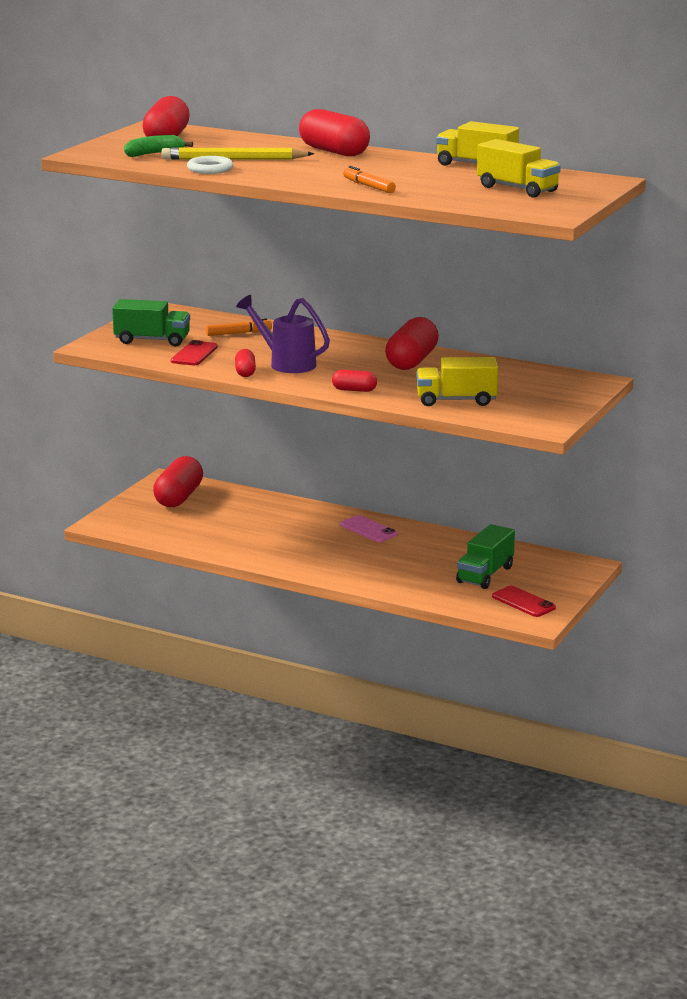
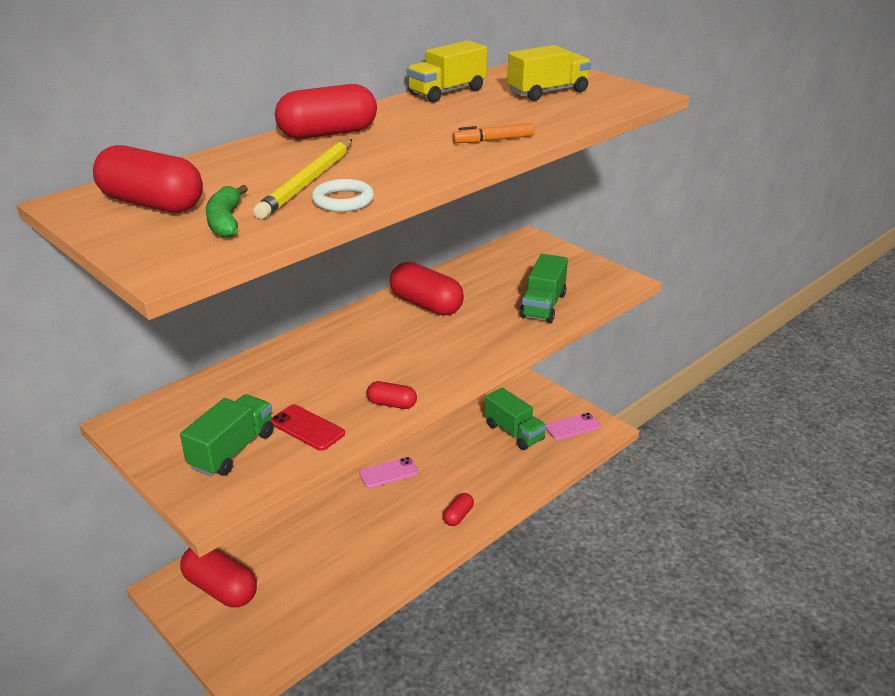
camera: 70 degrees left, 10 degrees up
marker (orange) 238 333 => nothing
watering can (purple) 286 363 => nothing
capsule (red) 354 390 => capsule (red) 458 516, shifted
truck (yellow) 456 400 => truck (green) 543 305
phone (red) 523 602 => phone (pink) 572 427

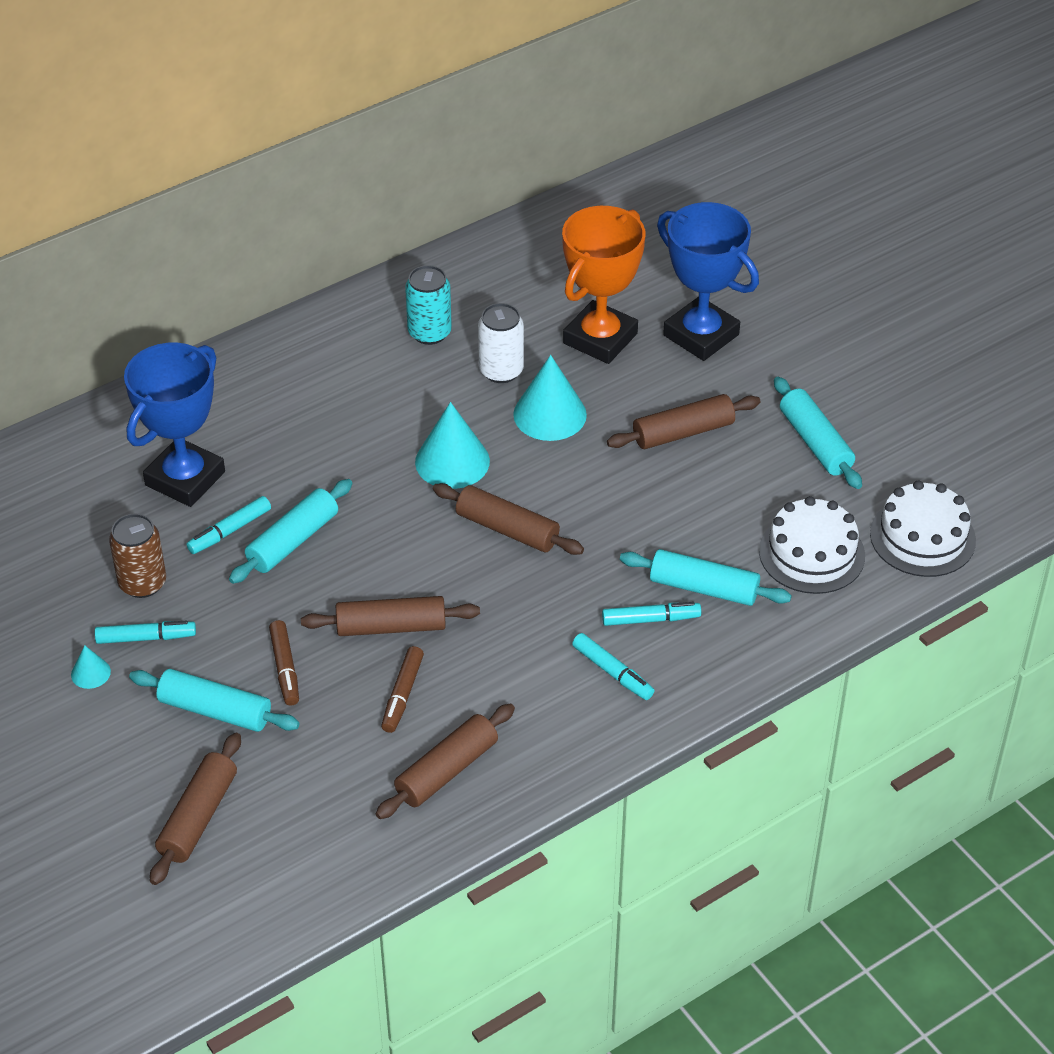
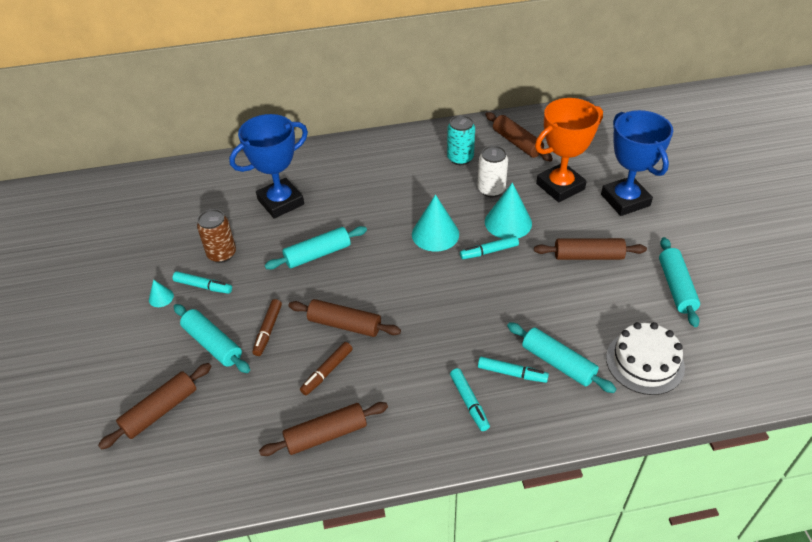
camera: 25 degrees right, 0 degrees up
cake (white) 922 537 => nothing
marker (turquoise) 229 531 => marker (turquoise) 489 251, shifted
rolling pin (brown) 507 529 => rolling pin (brown) 517 143, shifted

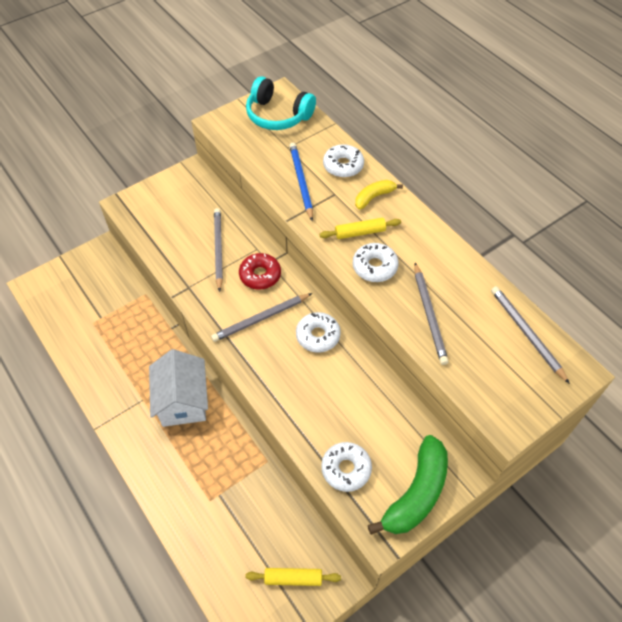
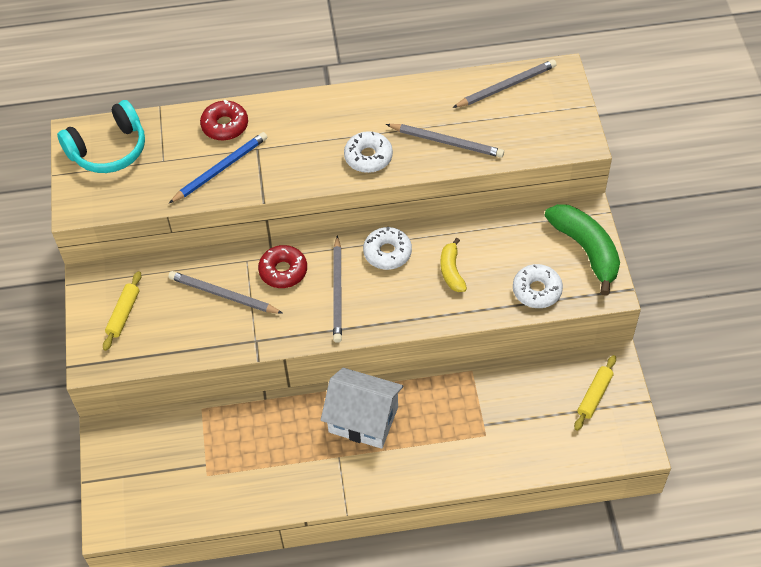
camera: 60 degrees left, 0 degrees up
rolling pin (yellow) 360 232 => rolling pin (yellow) 123 314, shifted
banana (yellow) 374 197 => banana (yellow) 451 271, shifted
donut (white) 343 166 => donut (red) 225 125
pencil (blue) 301 181 => pencil (blue) 220 169, 120 degrees clockwise
pencil (grey) 526 333 => pencil (grey) 506 86, 150 degrees clockwise

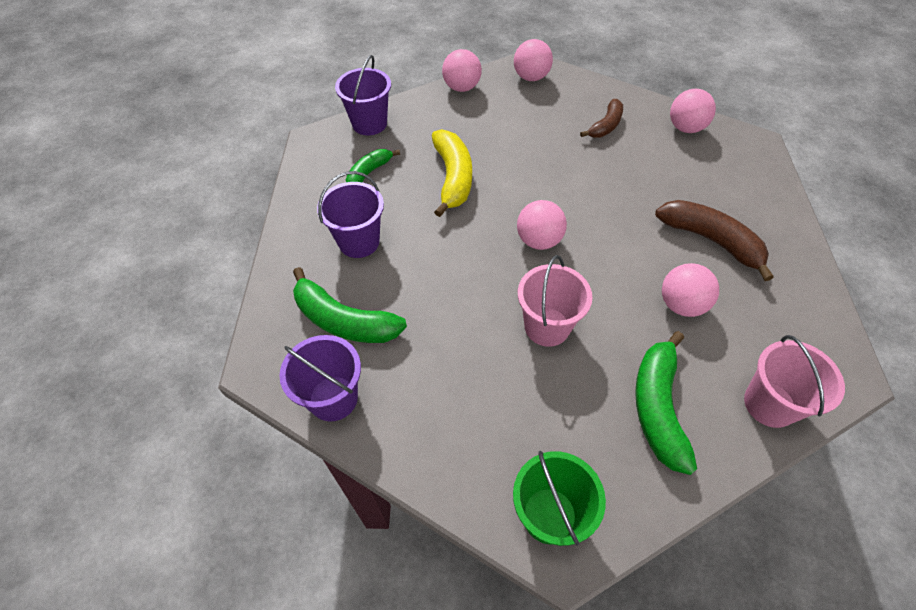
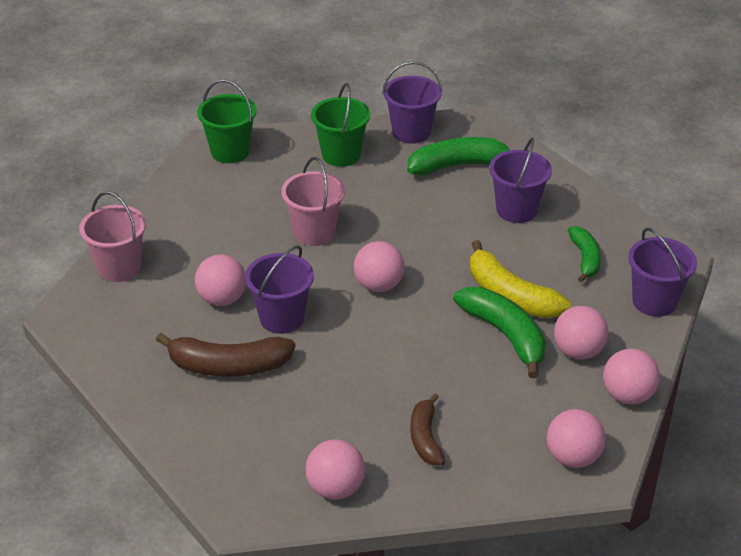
camera: 140 degrees right, 15 degrees down
nothing => bucket (purple) 282 318
nothing => bucket (green) 341 155
nothing => ball (pink) 578 351
banana (green) 658 407 => banana (green) 505 335, shifted

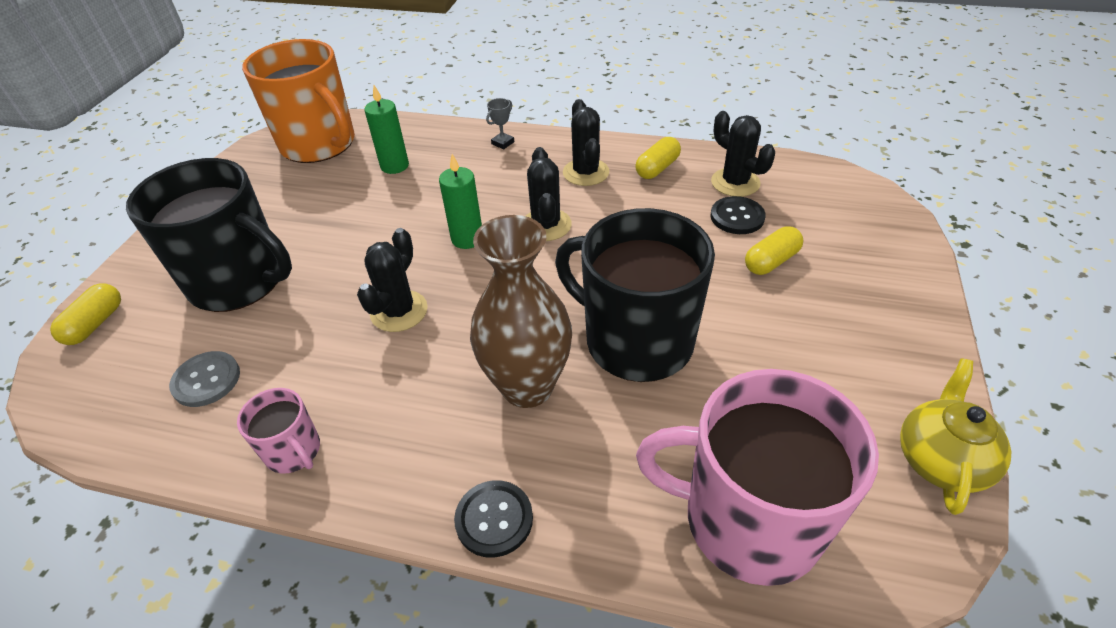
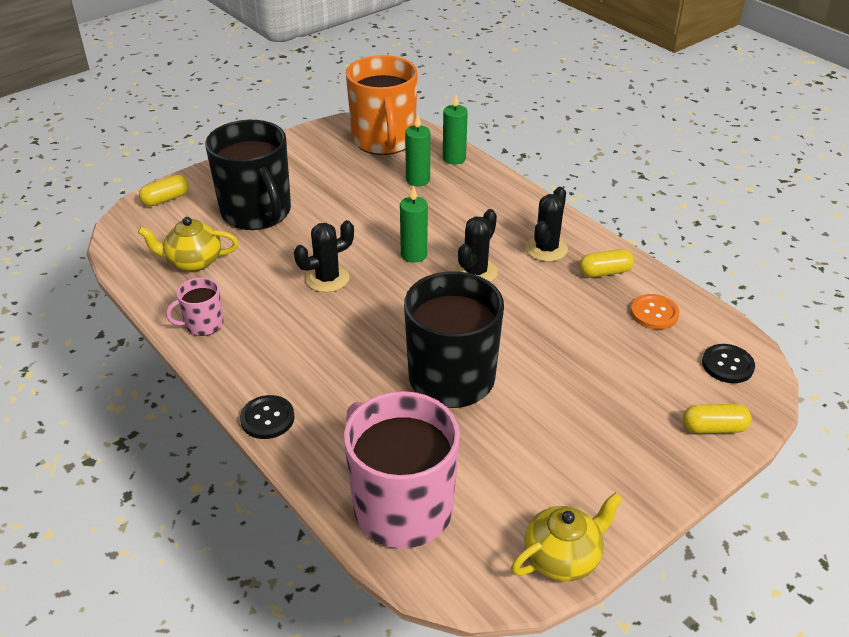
camera: 35 degrees right, 5 degrees down
vase (brown) 527 386 => nothing
trophy (grey) 503 143 => nothing
nothing => candle (green) 454 158
button (black) 737 217 => button (black) 727 365, shifted
capsule (yellow) 771 261 => capsule (yellow) 714 428, shifted
button (grey) 206 380 => teapot (yellow) 193 261
cactus (black) 735 183 => button (orange) 654 313
mug (pink) 294 451 => mug (pink) 203 324, 75 degrees clockwise

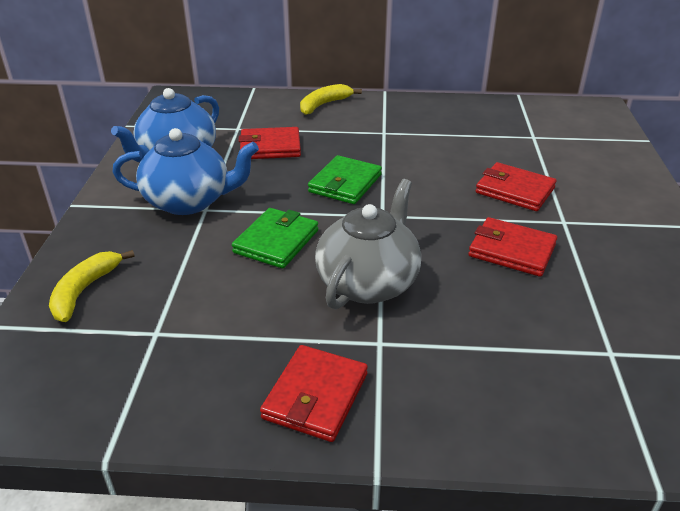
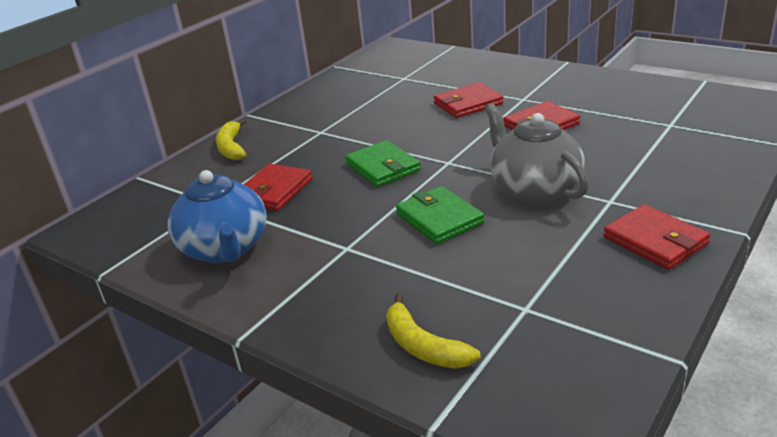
camera: 55 degrees left, 5 degrees down
teapot (blue) 189 201 => nothing

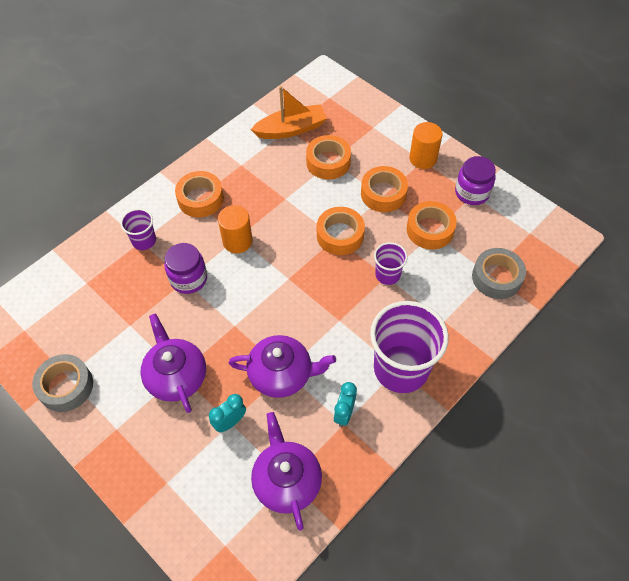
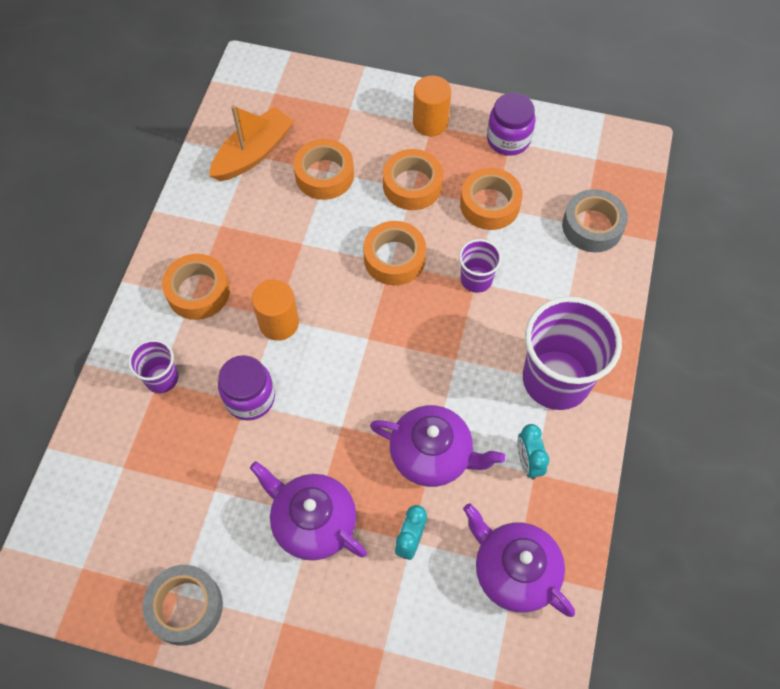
camera: 30 degrees left, 5 degrees up
teapot (purple) 281 374 => teapot (purple) 432 454, 45 degrees clockwise

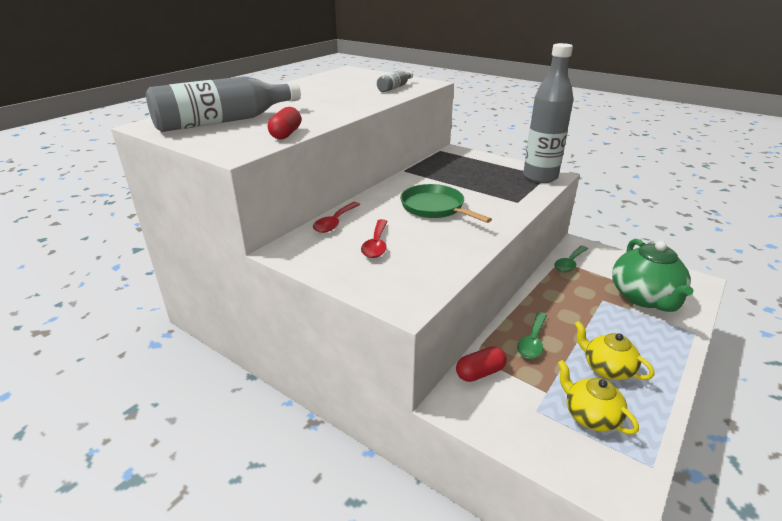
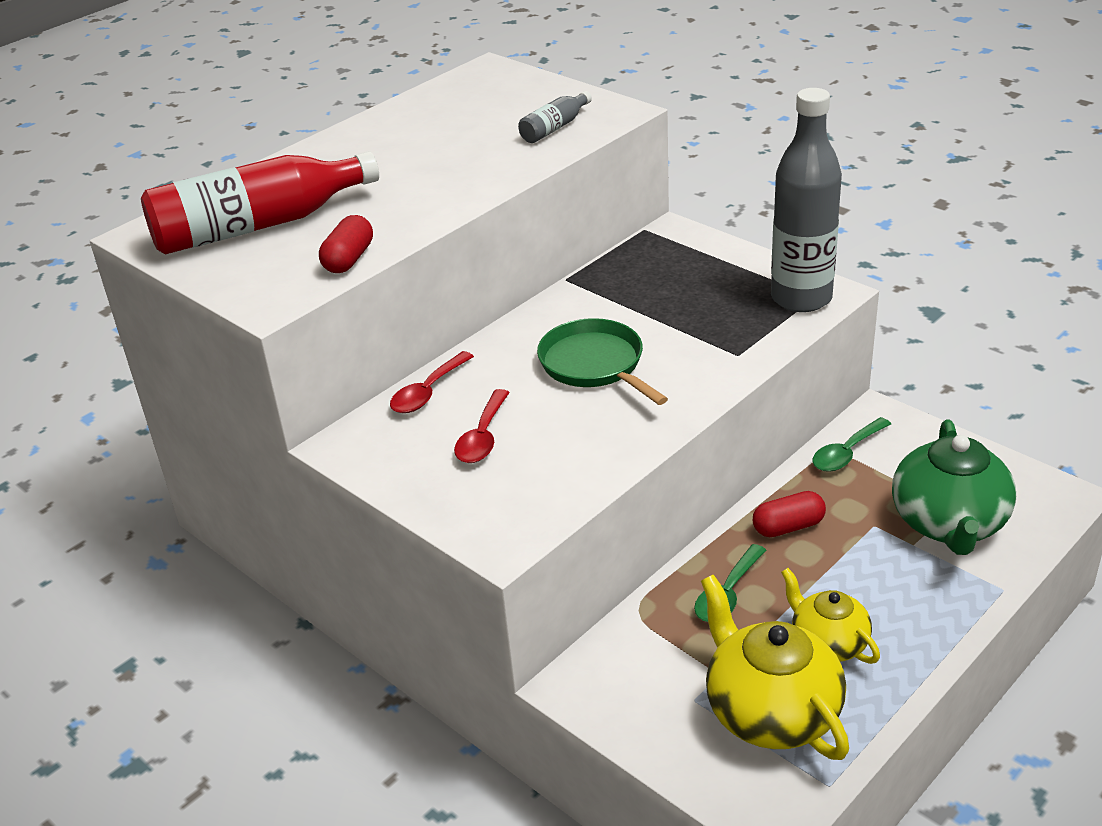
camera: 10 degrees right, 5 degrees up
capsule (red) 480 373 => capsule (red) 788 527, shifted
bottle (grey) 224 121 => bottle (red) 258 226
teapot (yellow) 590 416 => teapot (yellow) 771 712, x1.66

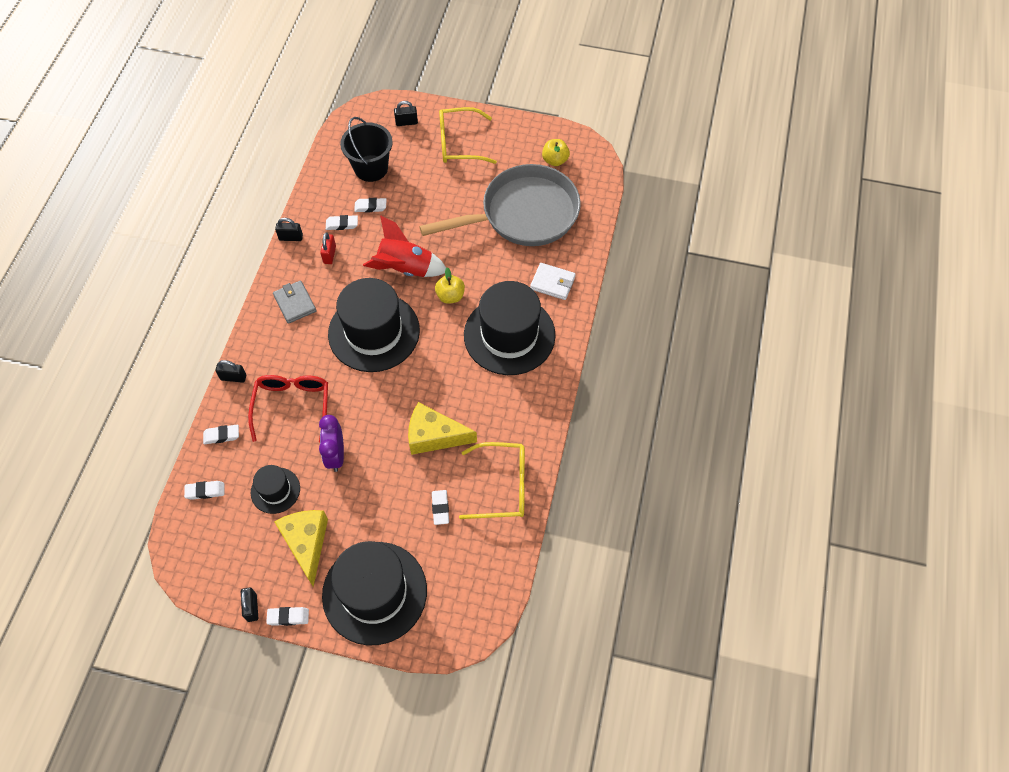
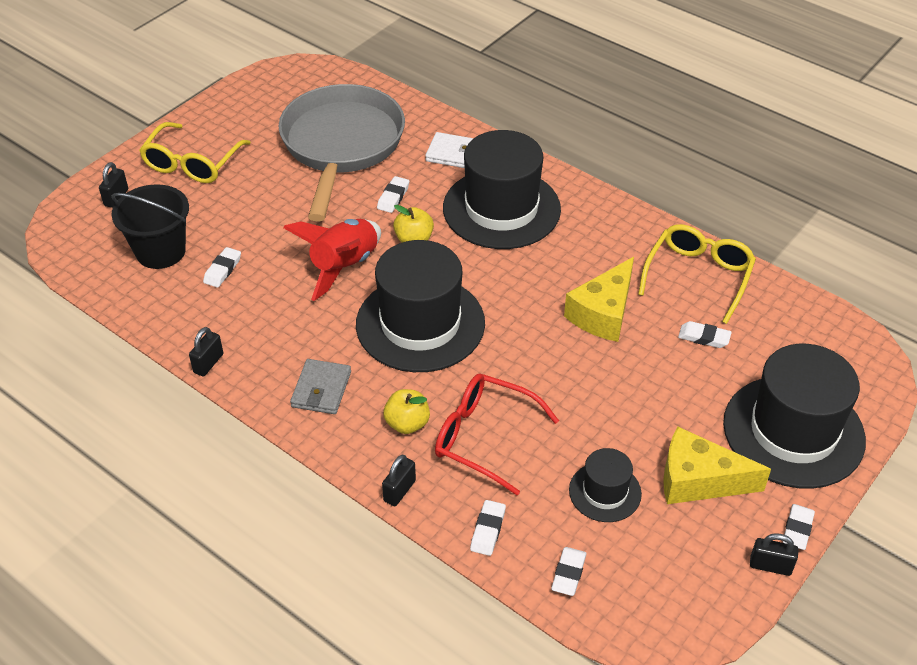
camera: 65 degrees left, 15 degrees down
clock (purple) 336 455 => nothing
padlock (red) 329 255 => nothing
eraser (white) 342 224 => eraser (white) 393 197, shifted
apple (yellow) 555 160 => apple (yellow) 407 423, shifted
wallet (grey) 295 303 => wallet (grey) 321 389, 75 degrees counterclockwise
wallet (white) 552 283 => wallet (white) 453 153, 60 degrees clockwise

